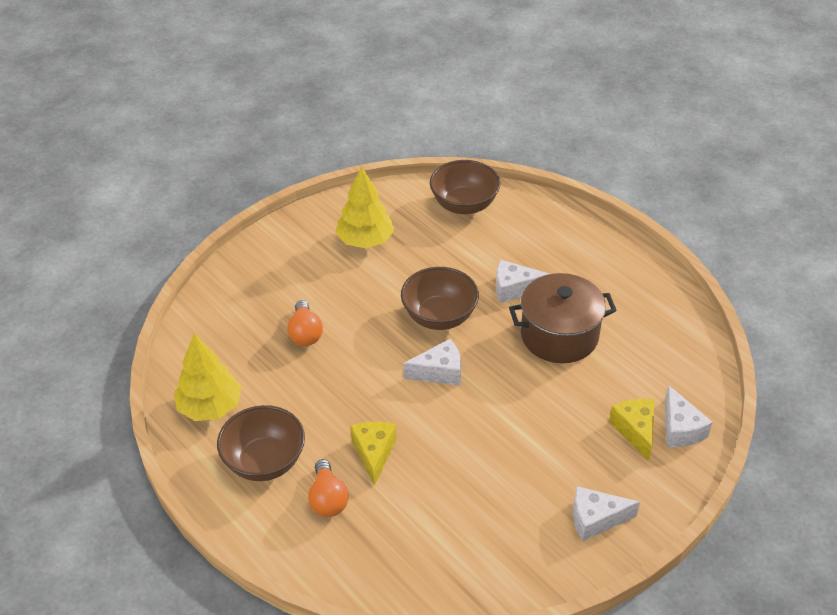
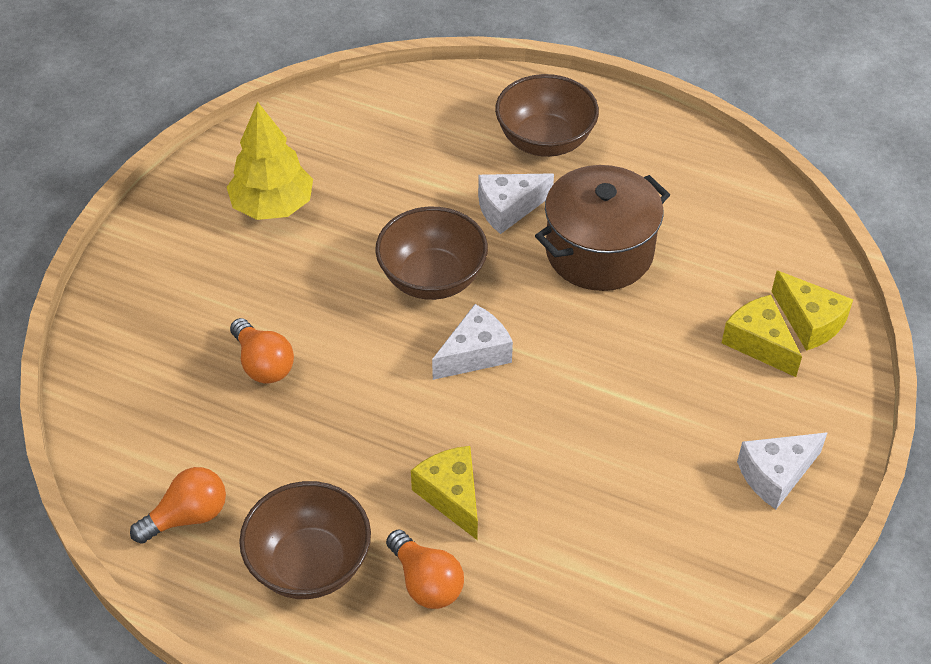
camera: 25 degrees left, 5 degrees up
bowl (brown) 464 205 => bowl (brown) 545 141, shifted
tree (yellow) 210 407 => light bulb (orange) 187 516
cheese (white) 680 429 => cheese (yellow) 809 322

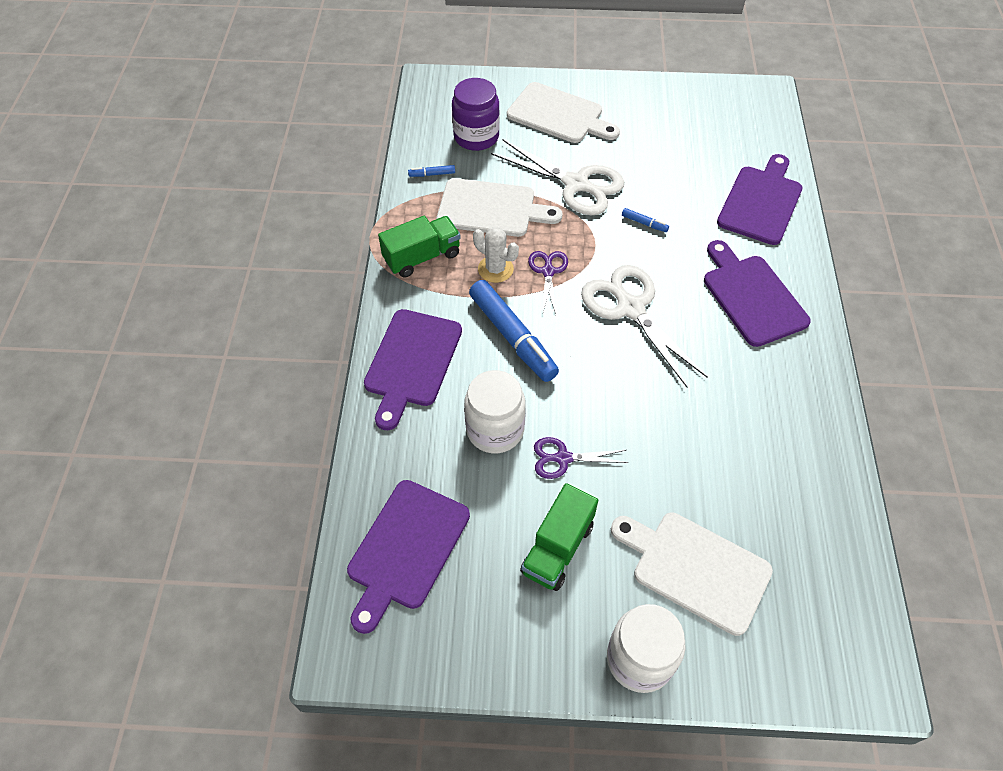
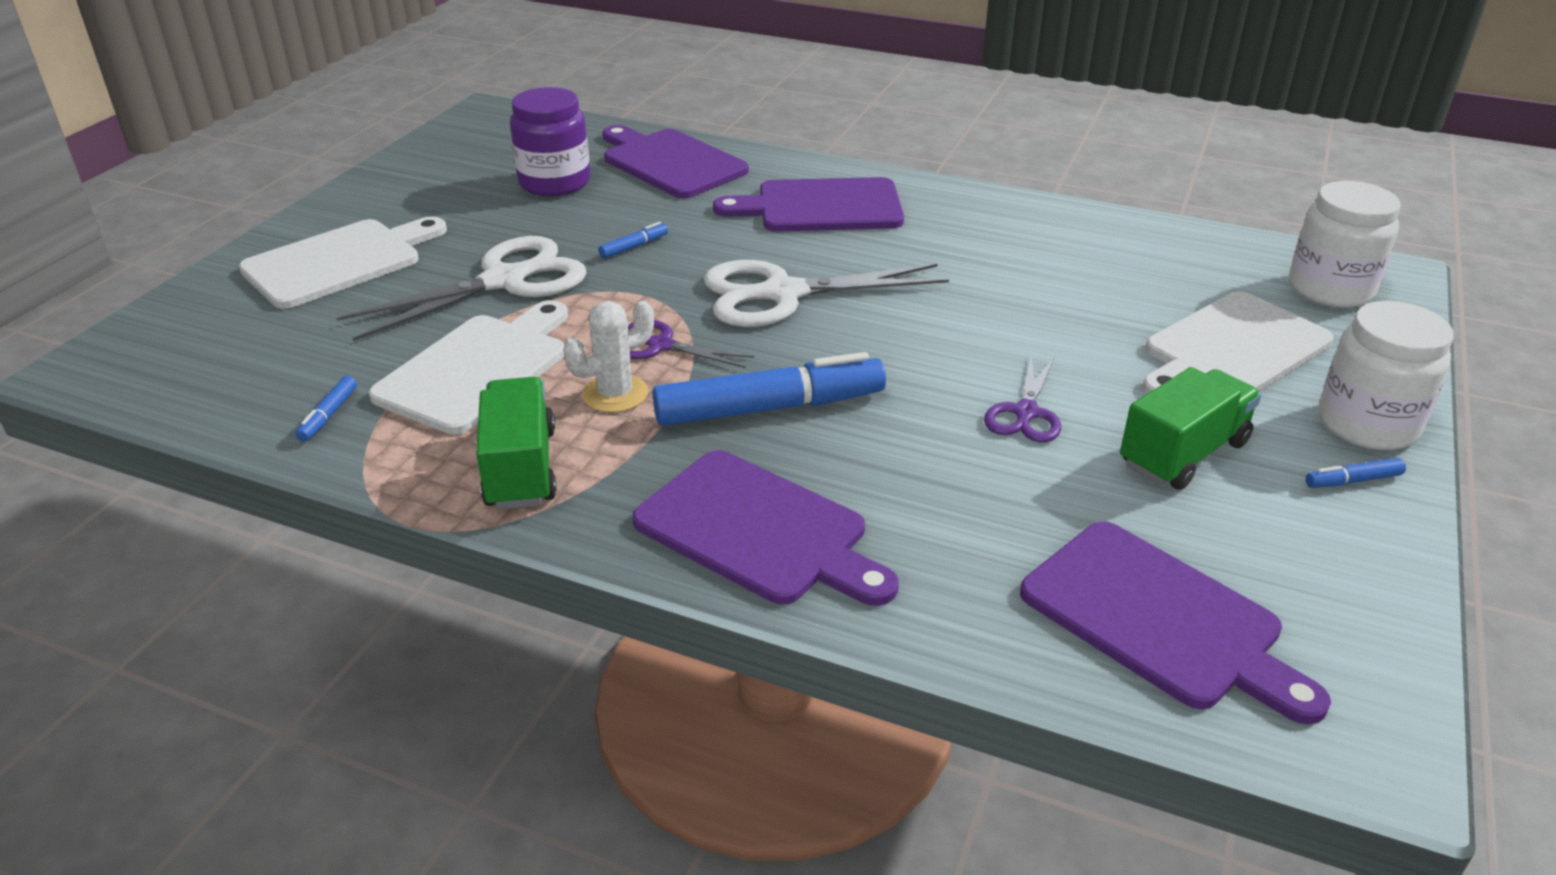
camera: 70 degrees left, 20 degrees down
nothing => marker (blue) 1352 480
jar (purple) 476 137 => jar (purple) 555 183, shifted
jar (white) 495 430 => jar (white) 1330 289, shifted
truck (green) 557 548 => truck (green) 1183 454, 90 degrees counterclockwise

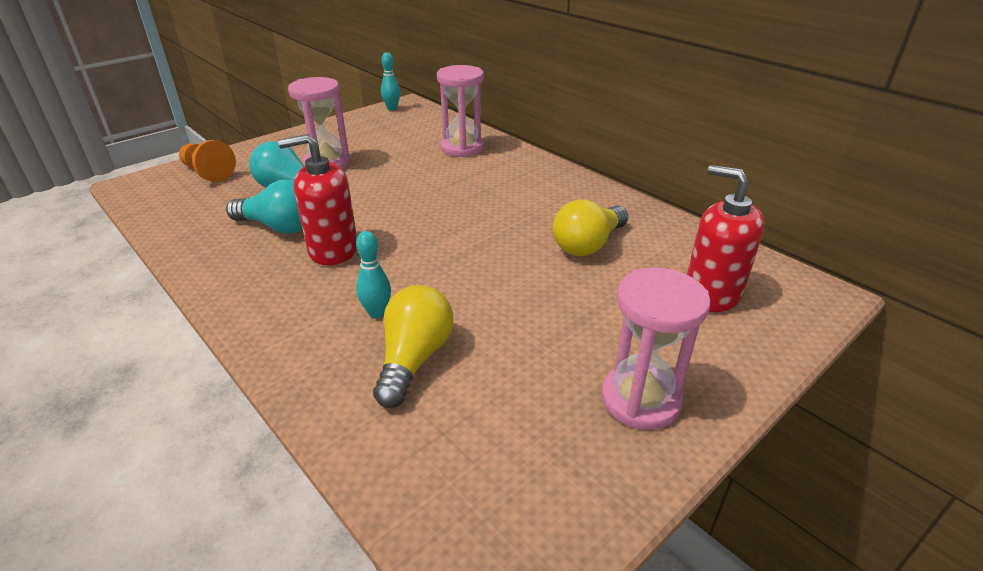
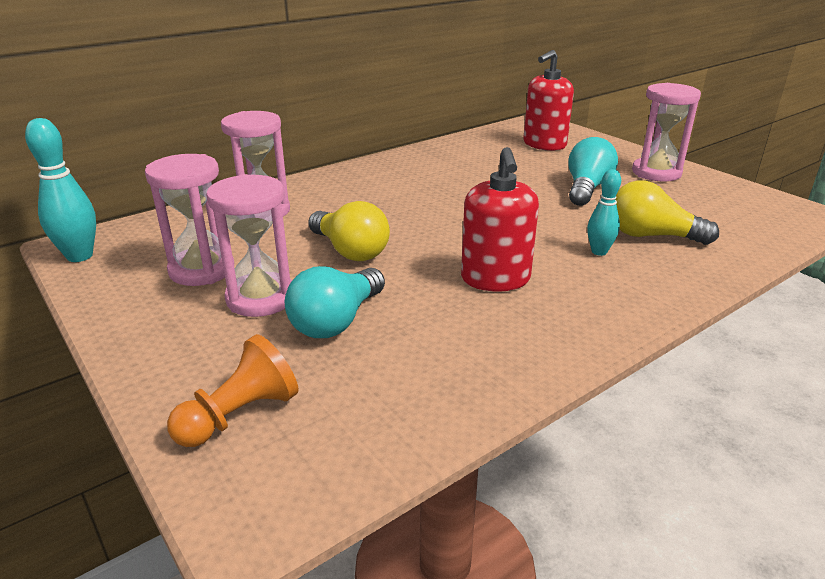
camera: 85 degrees left, 5 degrees down
nothing => hourglass (pink) 202 270
light bulb (turquoise) 279 226 => light bulb (turquoise) 586 189, shifted
light bulb (yellow) 588 244 => light bulb (yellow) 350 251, shifted
bowling pin (turquoise) 392 108 => bowling pin (turquoise) 79 256, x1.59

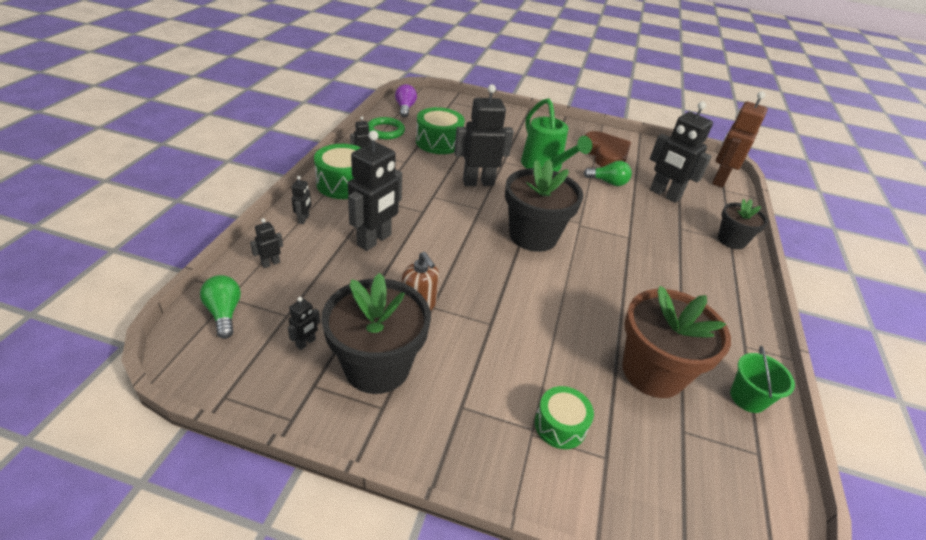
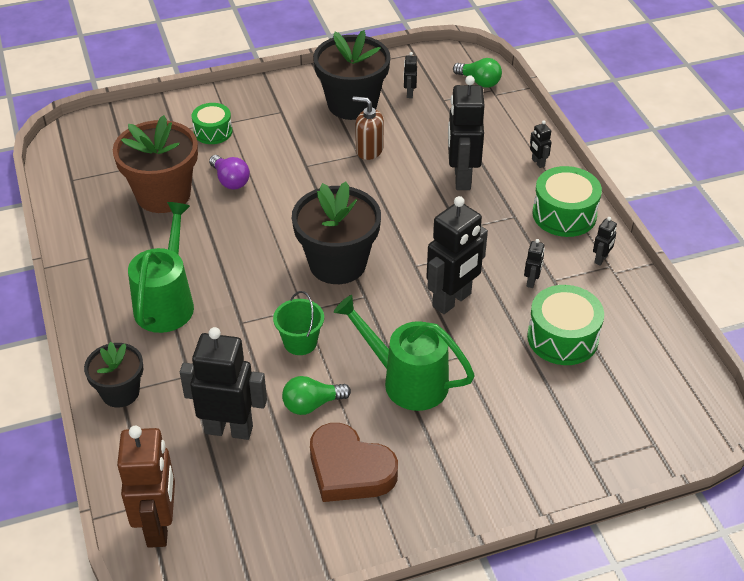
camera: 150 degrees right, 5 degrees up
ring (green) 385 131 => nothing
nothing => watering can (green) 167 302
robot (black) 270 263 => robot (black) 531 281, shifted
light bulb (purple) 405 108 => light bulb (purple) 230 180, shifted
bucket (green) 747 398 => bucket (green) 300 342, shifted

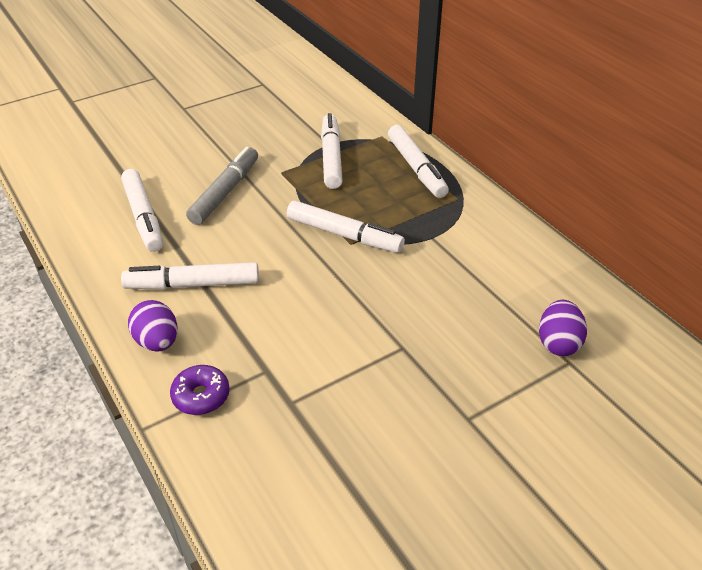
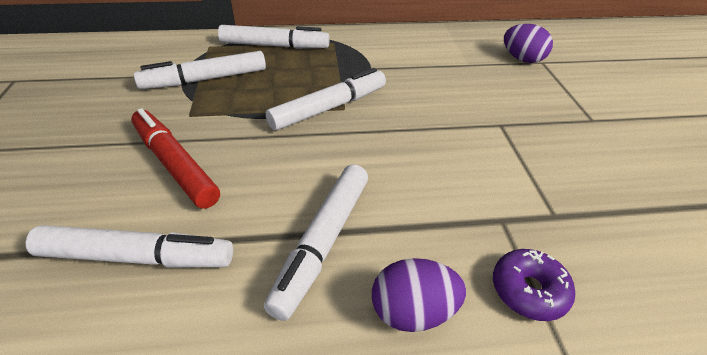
camera: 65 degrees left, 0 degrees up
marker (grey) 225 192 => marker (red) 175 164
marker (white) 331 157 => marker (white) 205 79, 45 degrees counterclockwise

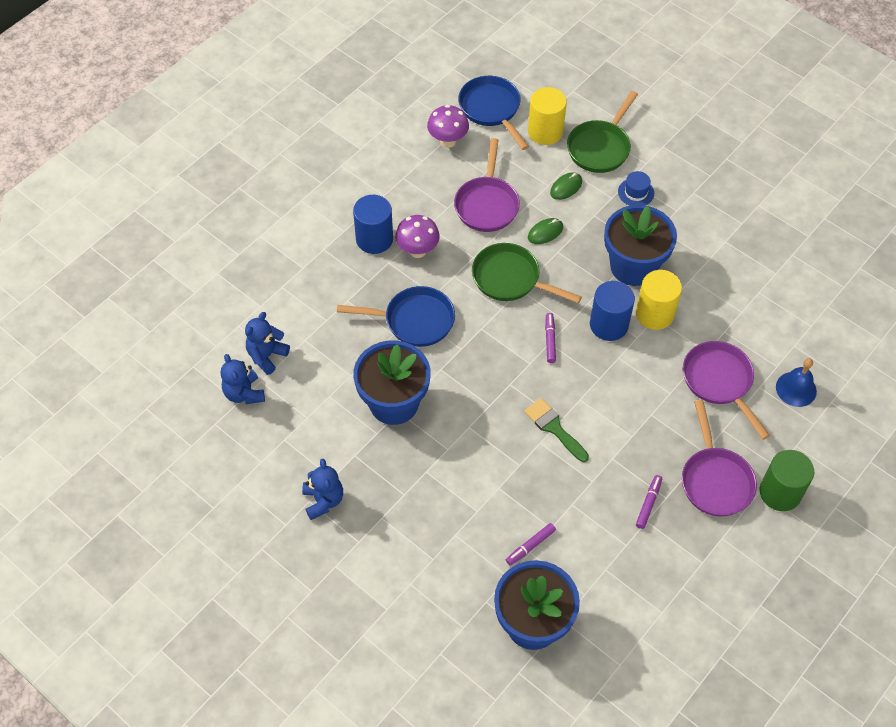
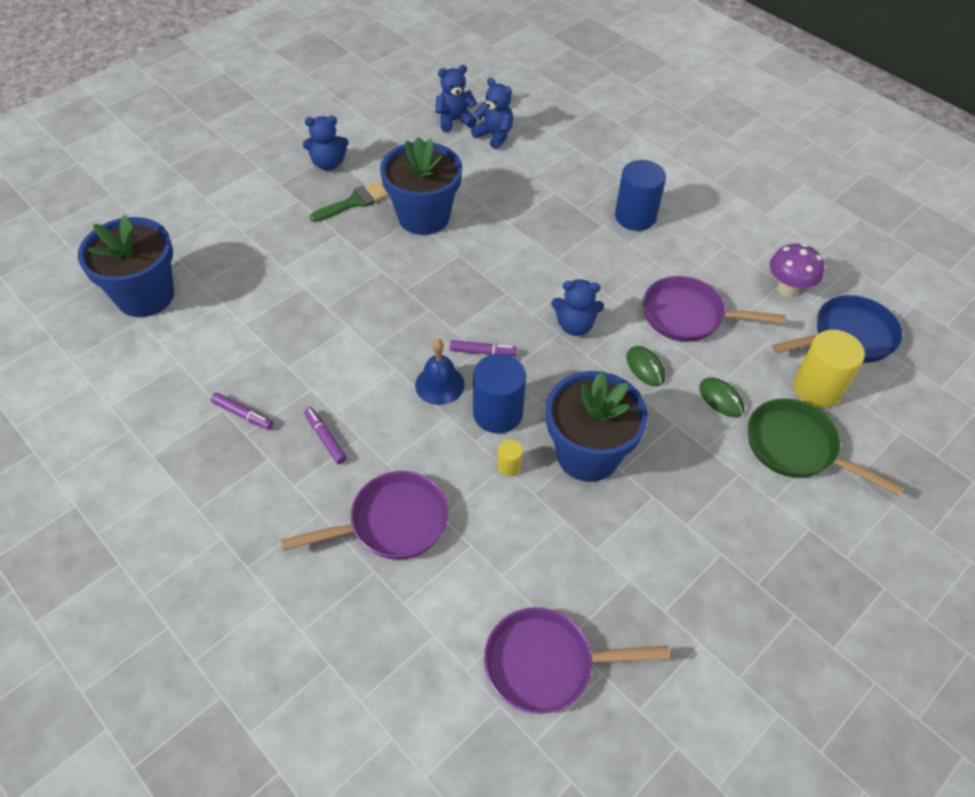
camera: 95 degrees right, 5 degrees down
pan (blue) 414 320 => nothing
mushroom (purple) 417 251 => nothing
hat (blue) 636 192 => nothing
cylinder (green) 780 492 => nothing
marker (purple) 530 546 => marker (purple) 325 438, shifted
brush (green) 554 428 => brush (green) 354 202, shifted
pan (purple) 715 480 => pan (purple) 546 664, shifted
bell (blue) 796 389 => bell (blue) 439 384, shifted
pan (green) 510 279 => teddy bear (blue) 575 326
cylinder (yellow) 654 314 => cylinder (yellow) 509 466, x0.46

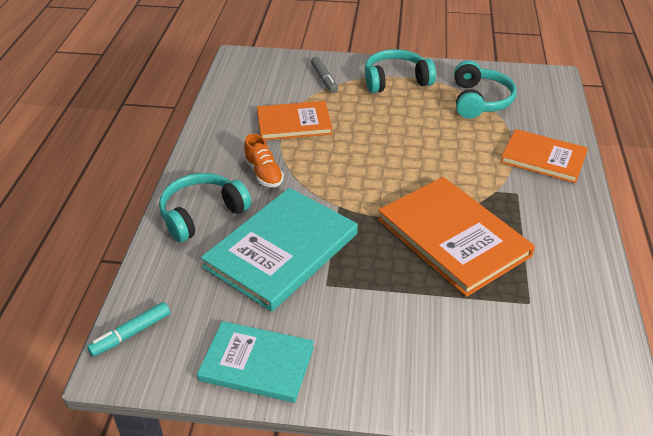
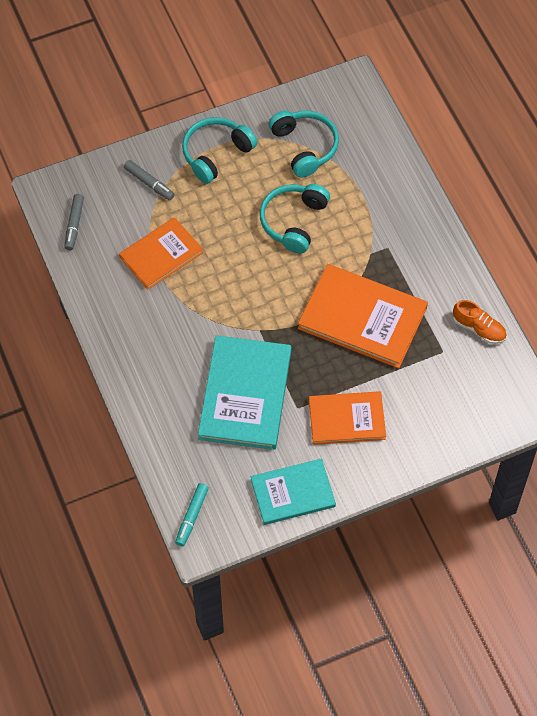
camera: 30 degrees left, 20 degrees up
nothing => marker (grey) 74 225
headphones (turquoise) 202 214 => headphones (turquoise) 293 221, shifted
shoe (orange) 263 173 => shoe (orange) 479 328, shifted
book (orange) 543 158 => book (orange) 347 419, shifted

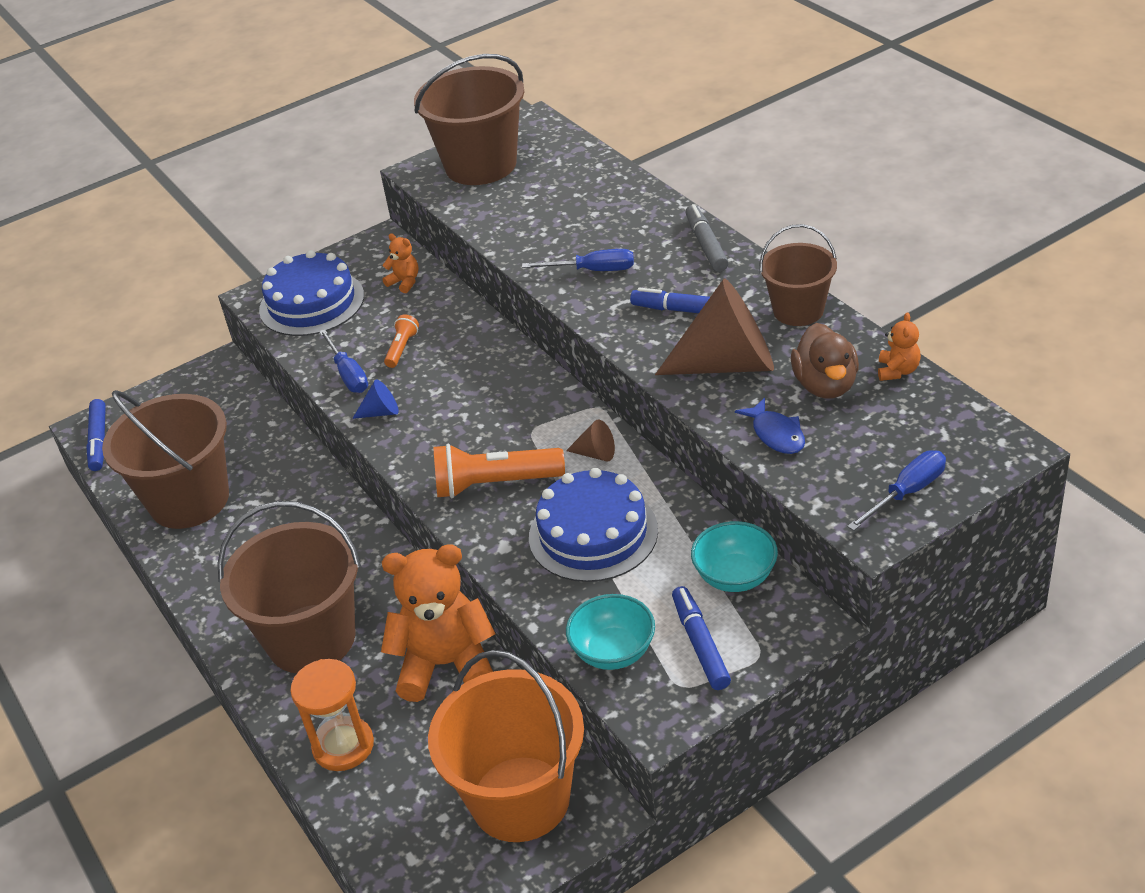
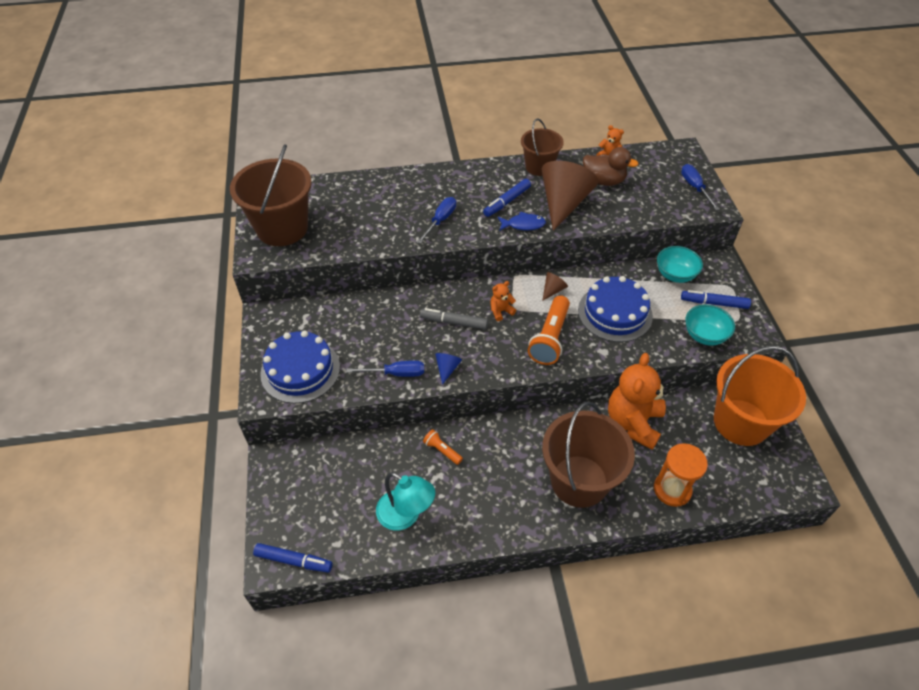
camera: 70 degrees left, 10 degrees up
teddy bear (orange) 404 282 => teddy bear (orange) 501 311, shifted
flashlight (orange) 402 348 => flashlight (orange) 442 450, shifted
marker (grey) 706 245 => marker (grey) 454 322, shifted
fish (blue) 776 434 => fish (blue) 523 225, shifted
bucket (brown) 189 500 => lamp (turquoise) 406 515

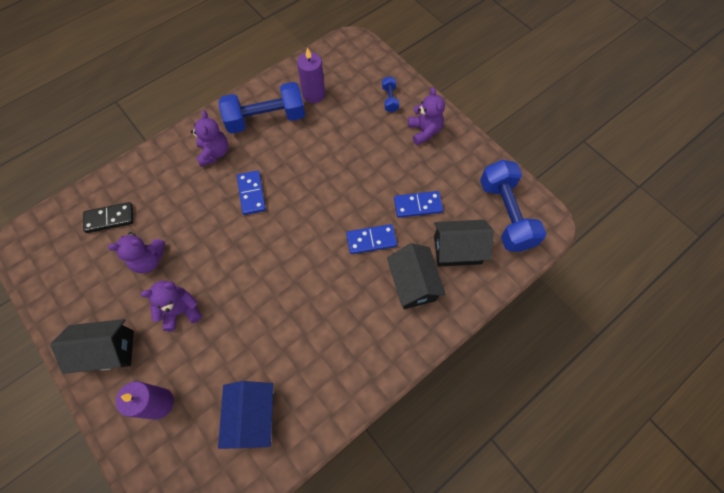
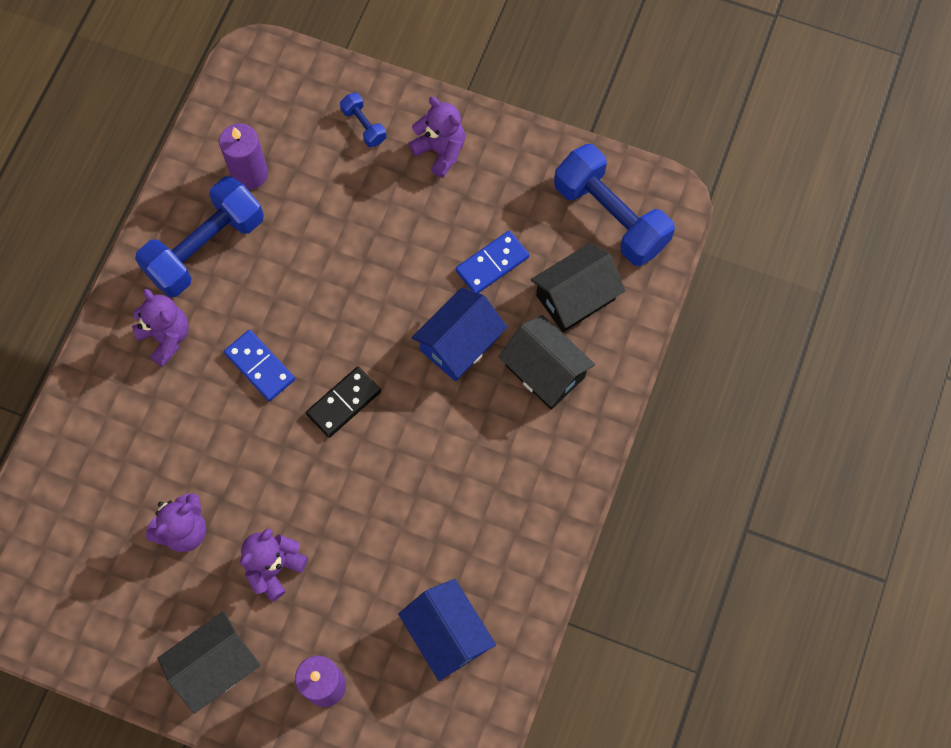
camera: 30 degrees left, 5 degrees up
domino (black) 109 218 => domino (black) 343 403, shifted
domino (blue) 371 240 => house (blue) 459 343

